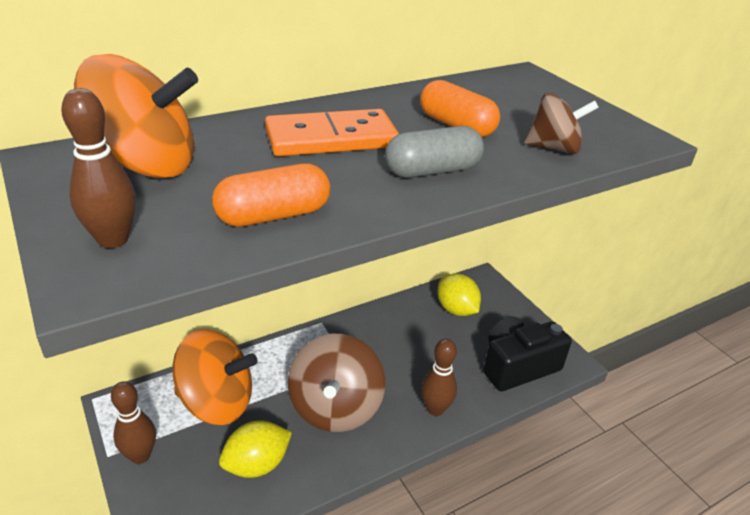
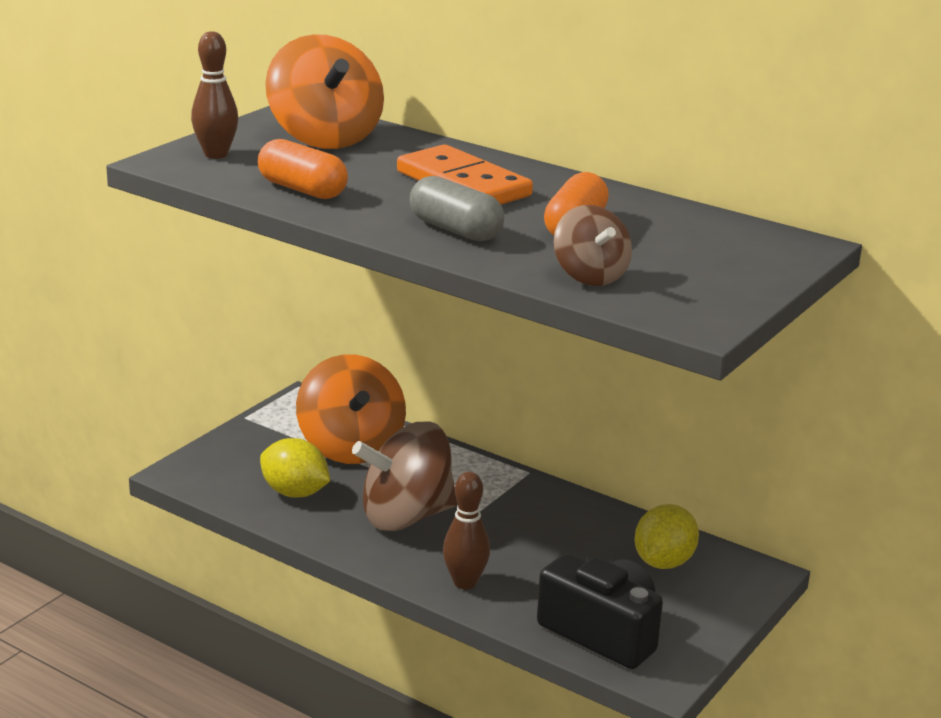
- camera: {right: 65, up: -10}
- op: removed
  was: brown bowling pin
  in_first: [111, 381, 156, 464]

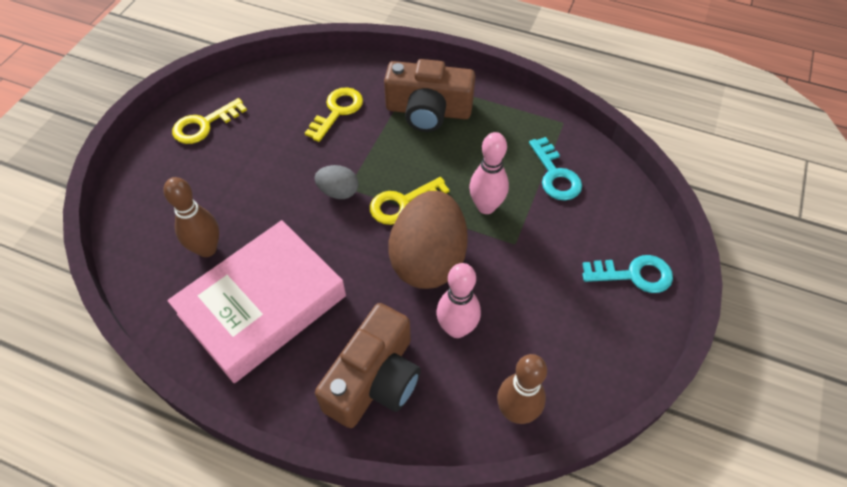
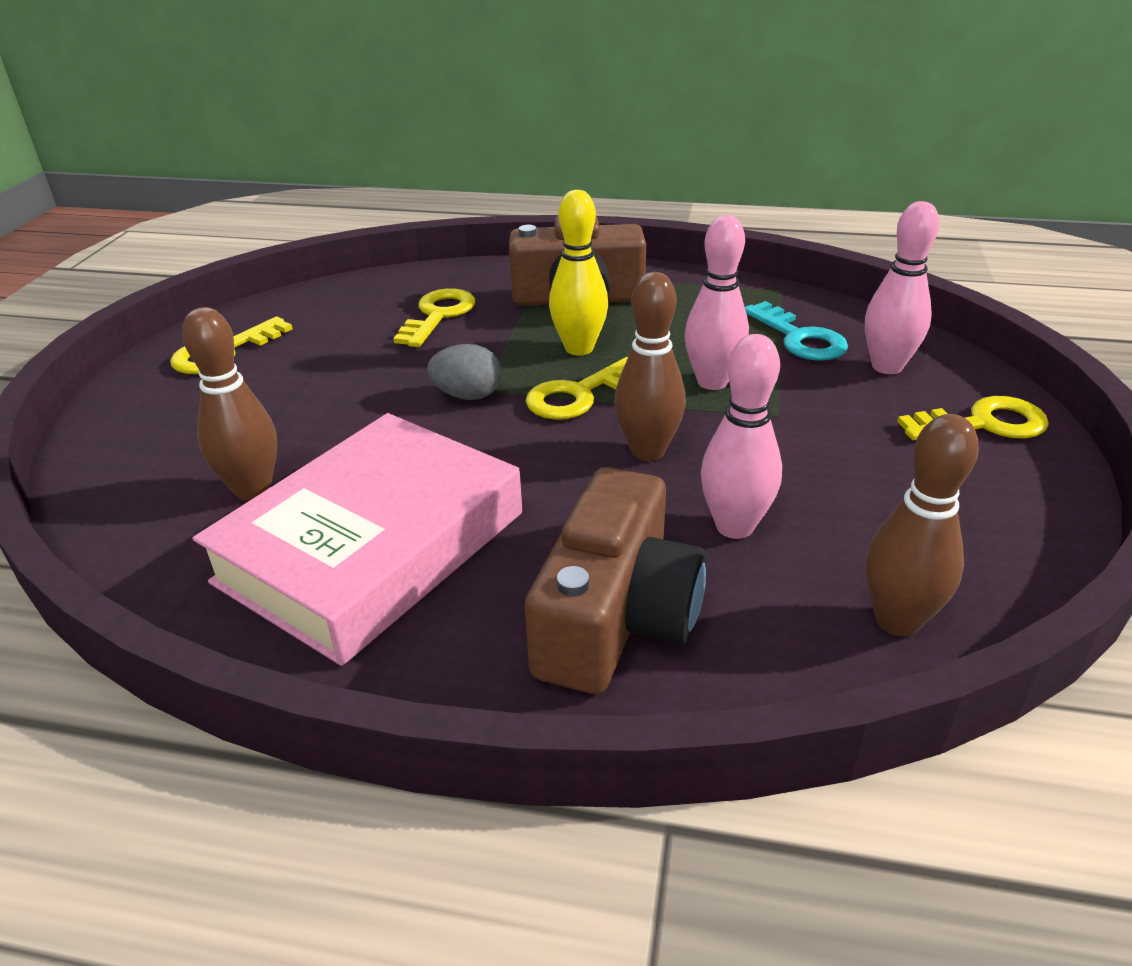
- camera: {right: -10, up: -20}
- op: added
  now: yellow bowling pin
  in_second: [549, 190, 608, 356]
- op: added
  now: pink bowling pin
  in_second: [865, 201, 939, 374]
- op: replaced
  was: brown egg
  now: brown bowling pin
  in_first: [389, 191, 467, 289]
  in_second: [614, 272, 686, 461]
- op: recoloured
  was: turquoise key
  now: yellow key
  in_first: [582, 255, 673, 293]
  in_second: [897, 396, 1049, 440]

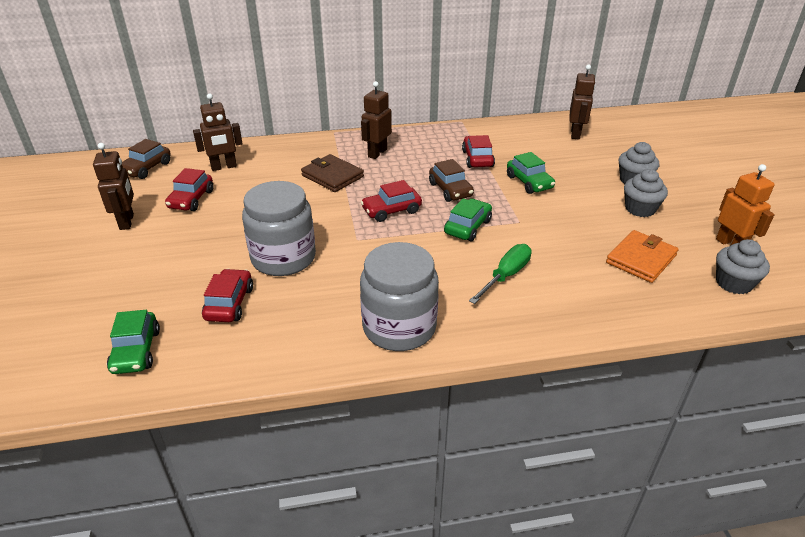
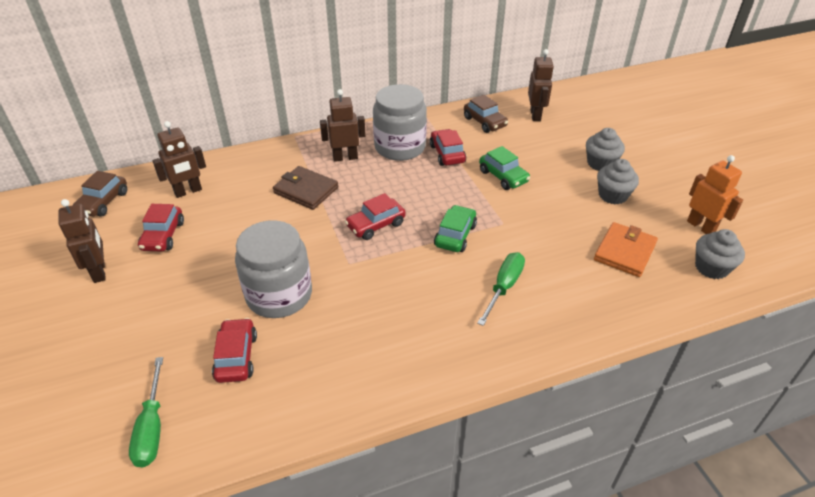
- camera: {right: -10, up: 5}
- op: moved
  was: grey jar
  in_first: [360, 242, 439, 351]
  in_second: [373, 84, 427, 161]
- op: moved
  was: brown car
  in_first: [429, 159, 474, 202]
  in_second: [464, 95, 508, 133]
- op: replaced
  was: green car
  now: green screwdriver
  in_first: [107, 310, 160, 374]
  in_second: [129, 357, 163, 467]
- op: turned
  was: brown robot
  in_first: [361, 81, 392, 159]
  in_second: [320, 89, 366, 162]
  clockwise: 60

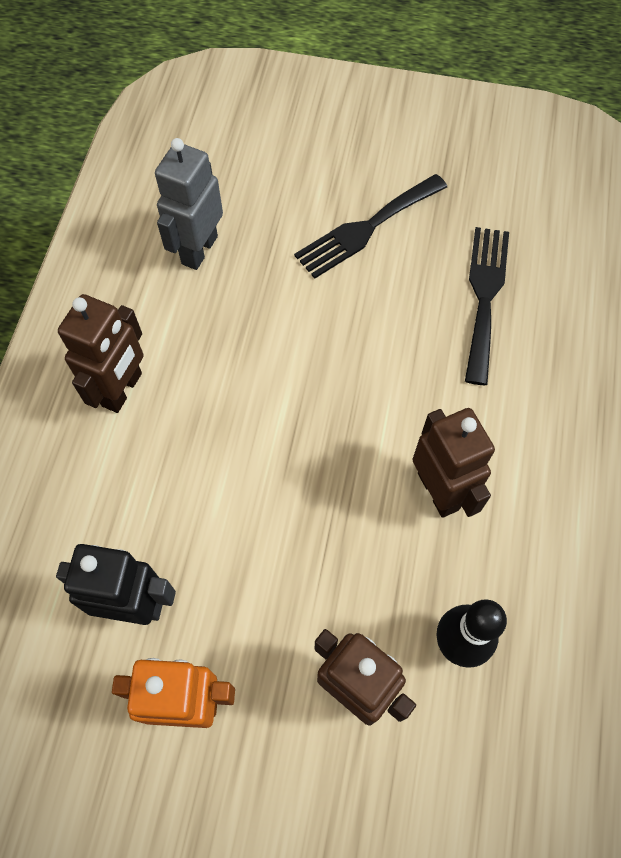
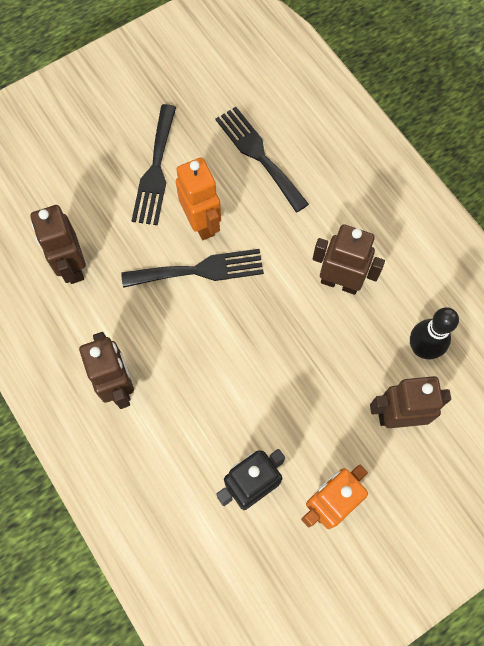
- camera: {right: -45, up: 5}
- op: added
  now: black fork
  in_second: [121, 249, 264, 288]
- op: added
  now: orange robot
  in_second: [176, 157, 221, 240]
- op: recoloured
  was: grey robot
  now: brown robot
  in_first: [155, 138, 223, 270]
  in_second: [30, 205, 86, 284]

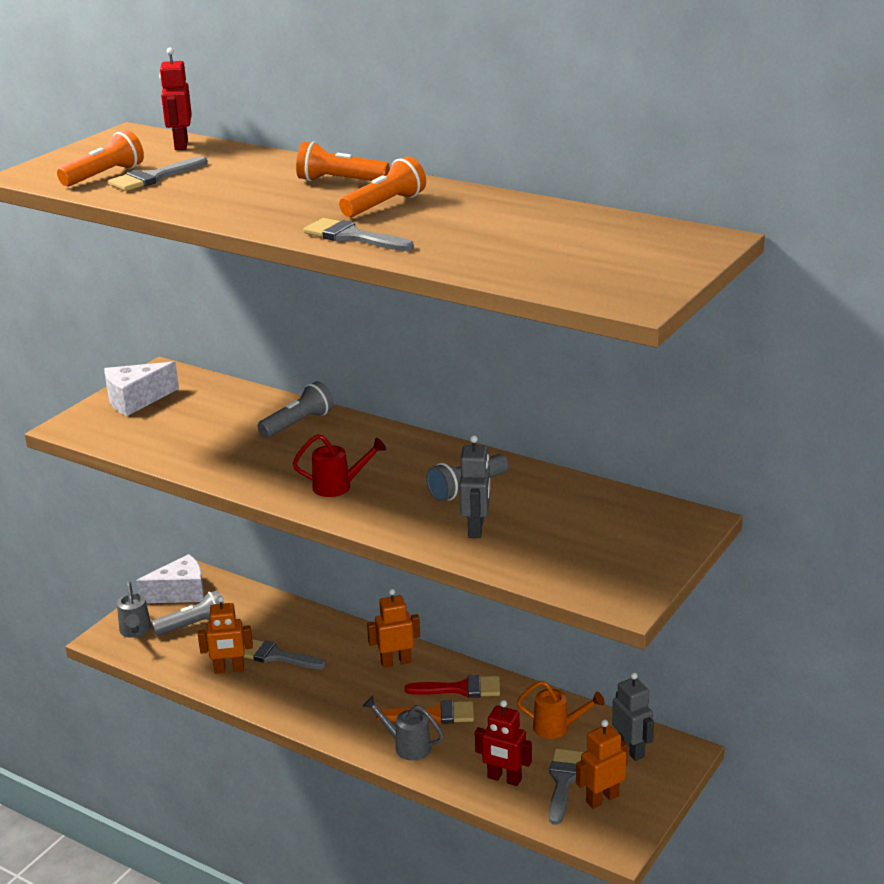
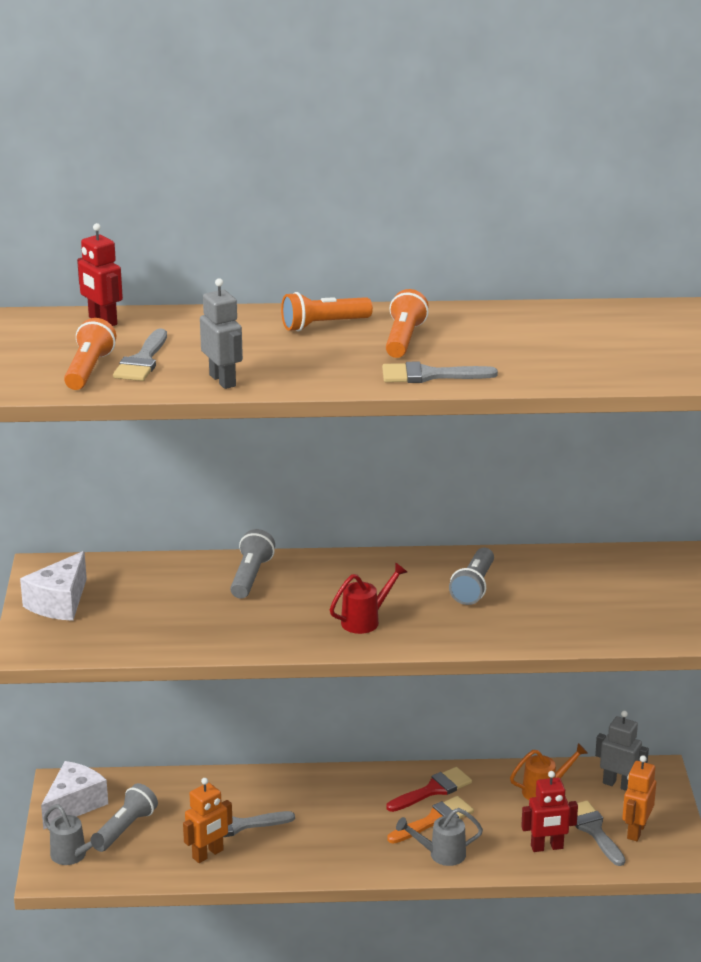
- camera: {right: -35, up: 0}
- op: removed
  was: orange robot
  in_first: [367, 589, 420, 668]
- op: moved
  was: grey robot
  in_first: [459, 435, 490, 538]
  in_second: [200, 278, 243, 389]

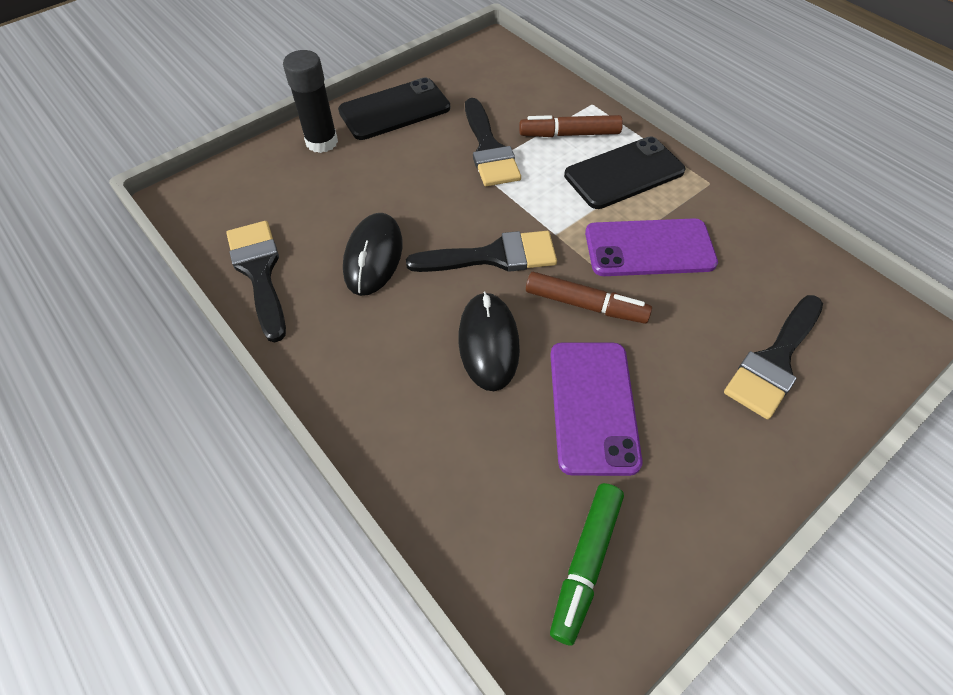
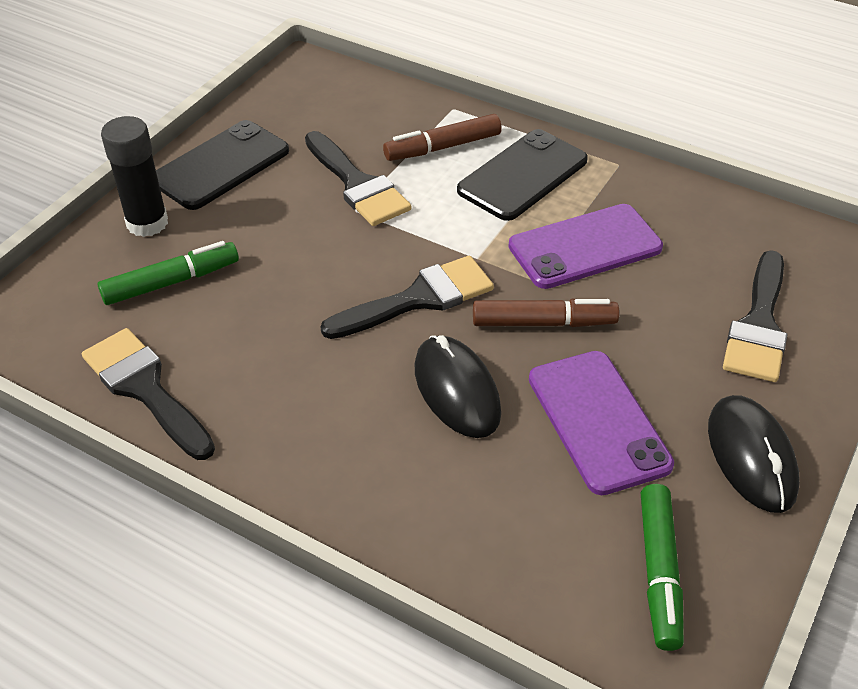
- camera: {right: -20, up: -10}
- op: added
  now: green marker
  in_second: [98, 241, 239, 305]
- op: moved
  was: black mouse
  in_first: [343, 213, 402, 296]
  in_second: [708, 395, 800, 513]

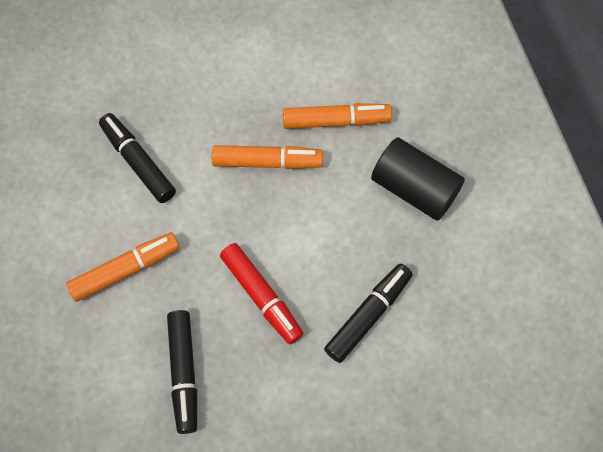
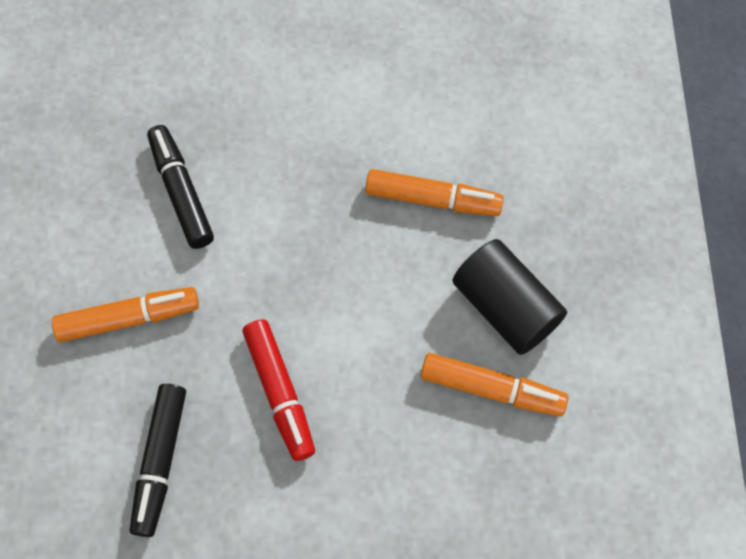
- camera: {right: 15, up: 0}
- op: removed
  was: black marker
  in_first: [324, 264, 413, 363]
- op: moved
  was: orange marker
  in_first: [212, 145, 323, 169]
  in_second: [421, 353, 569, 416]

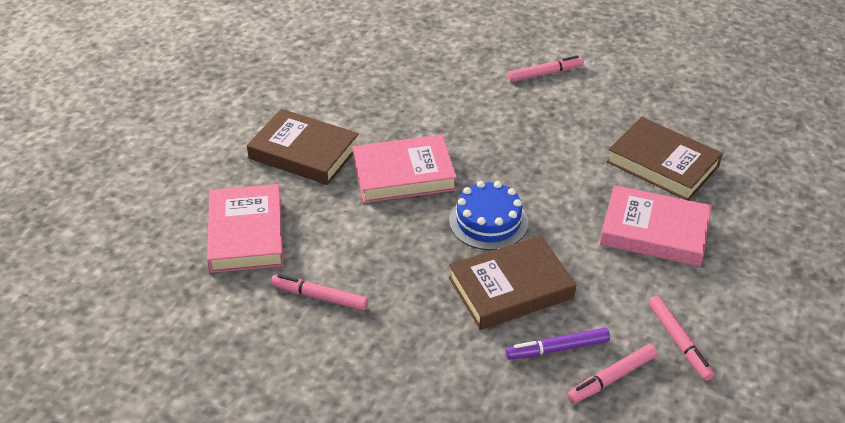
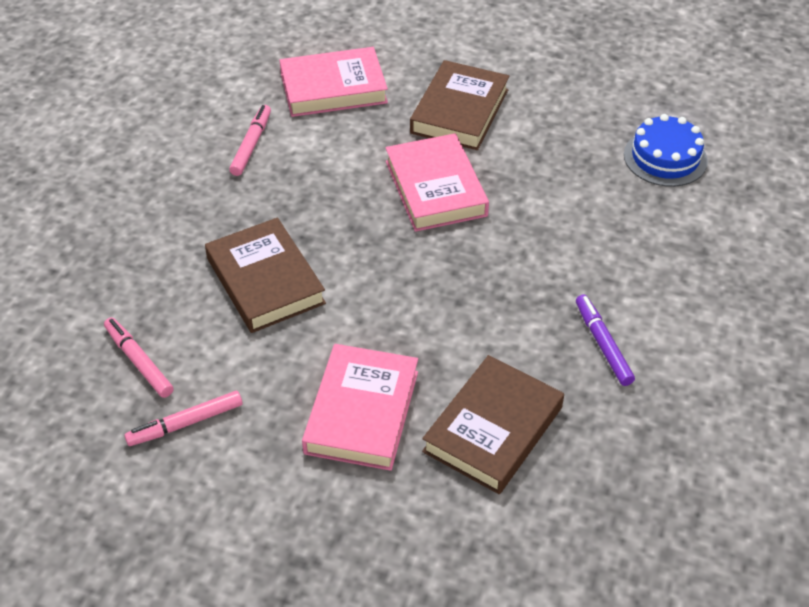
- camera: {right: 85, up: 5}
- op: removed
  was: pink marker
  in_first: [508, 55, 584, 82]
- op: moved
  was: blue cake
  in_first: [449, 181, 528, 250]
  in_second: [624, 114, 708, 187]
- op: moved
  was: purple marker
  in_first: [506, 328, 610, 360]
  in_second: [576, 294, 635, 386]

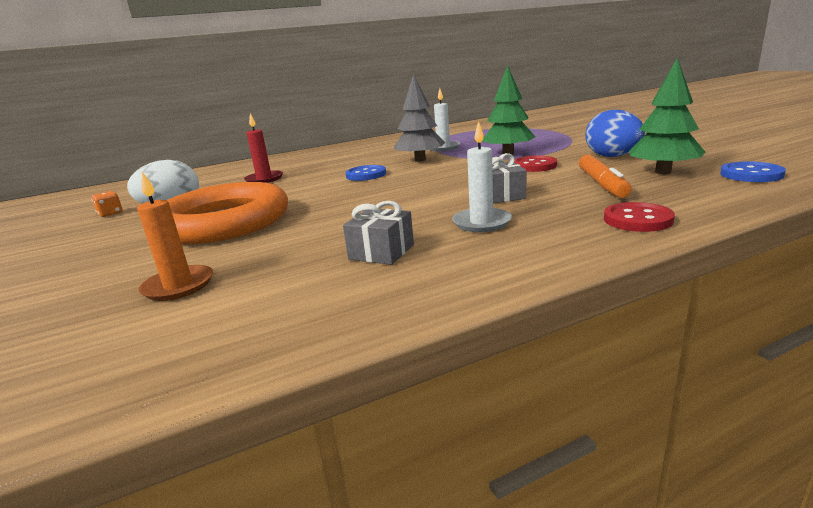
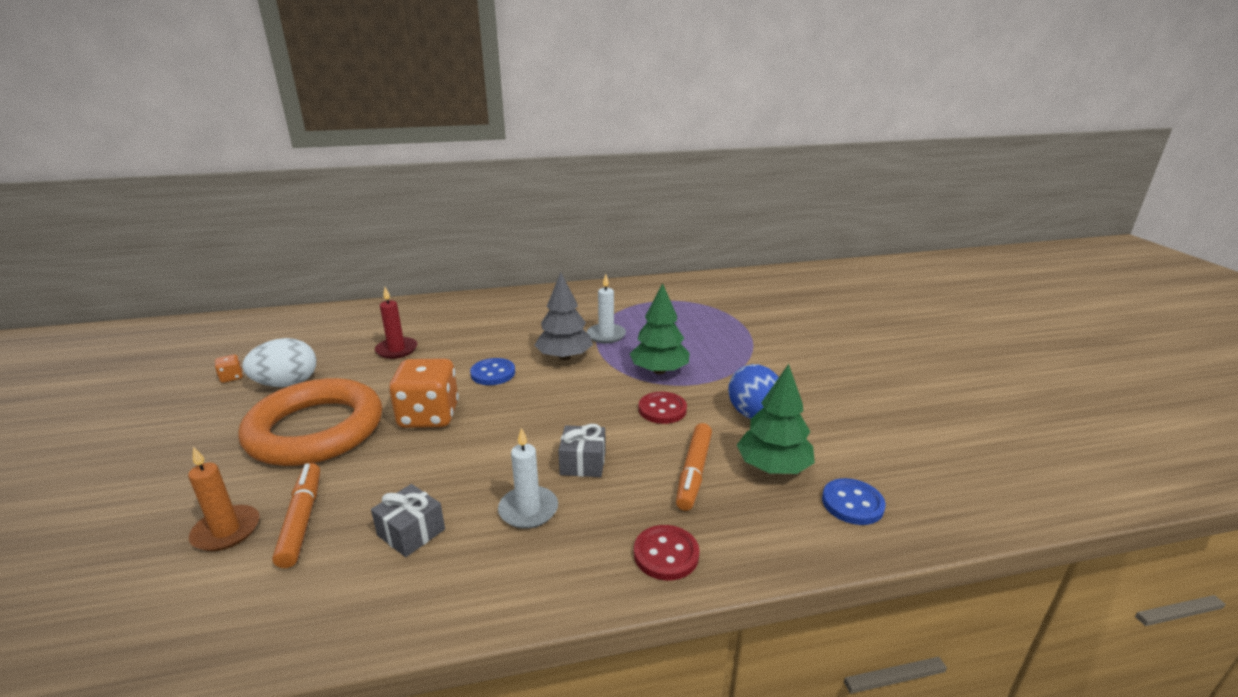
- camera: {right: 10, up: 5}
- op: added
  now: orange marker
  in_second: [272, 463, 320, 568]
- op: added
  now: orange dice
  in_second: [389, 358, 459, 428]

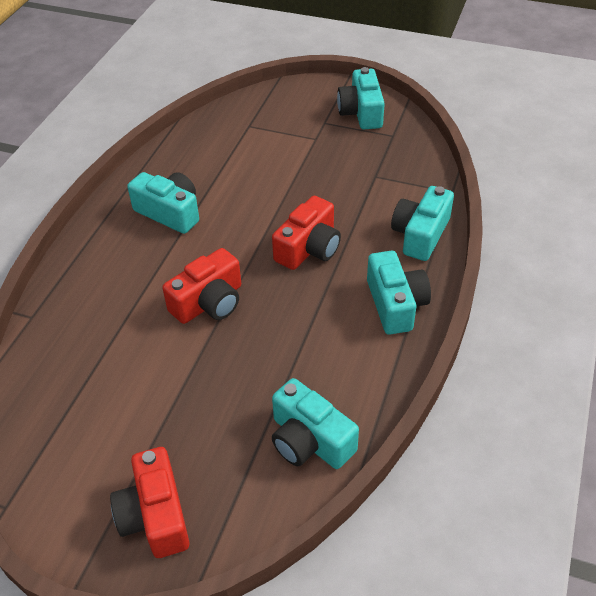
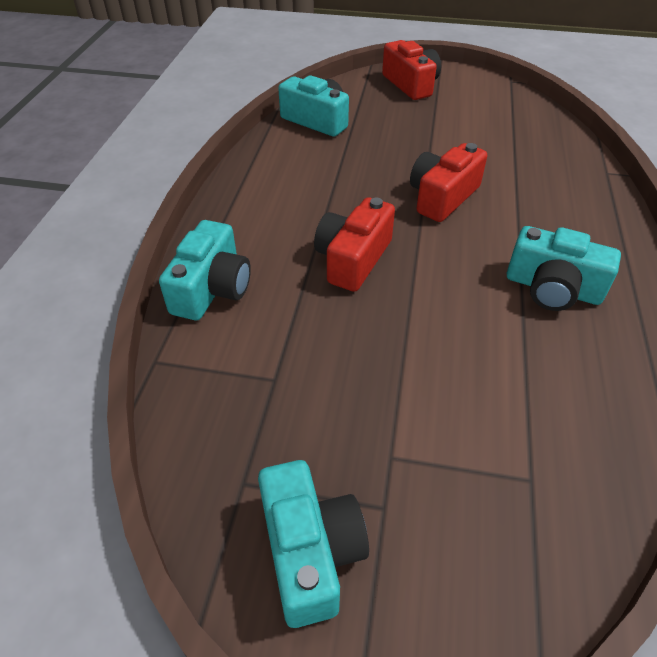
- camera: {right: 170, up: 0}
- op: removed
  was: turquoise camera
  in_first: [367, 251, 431, 335]

